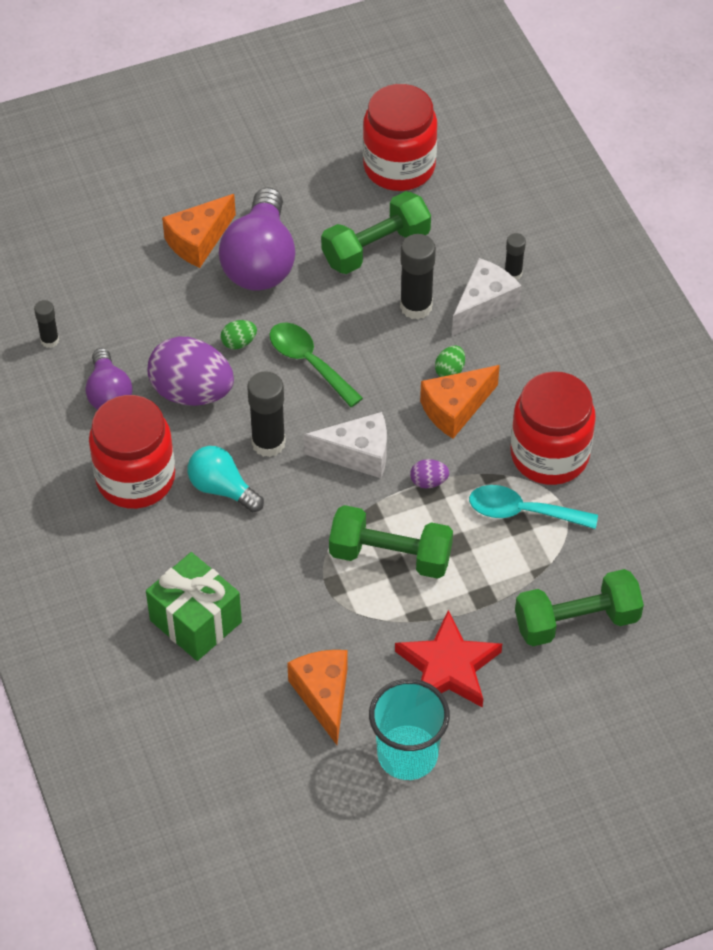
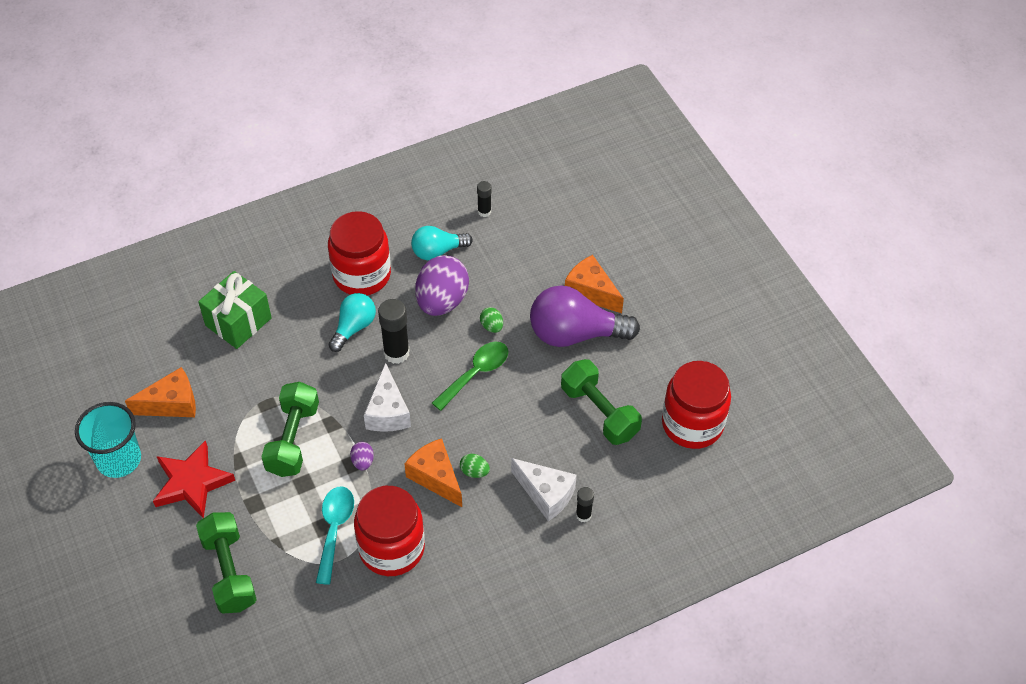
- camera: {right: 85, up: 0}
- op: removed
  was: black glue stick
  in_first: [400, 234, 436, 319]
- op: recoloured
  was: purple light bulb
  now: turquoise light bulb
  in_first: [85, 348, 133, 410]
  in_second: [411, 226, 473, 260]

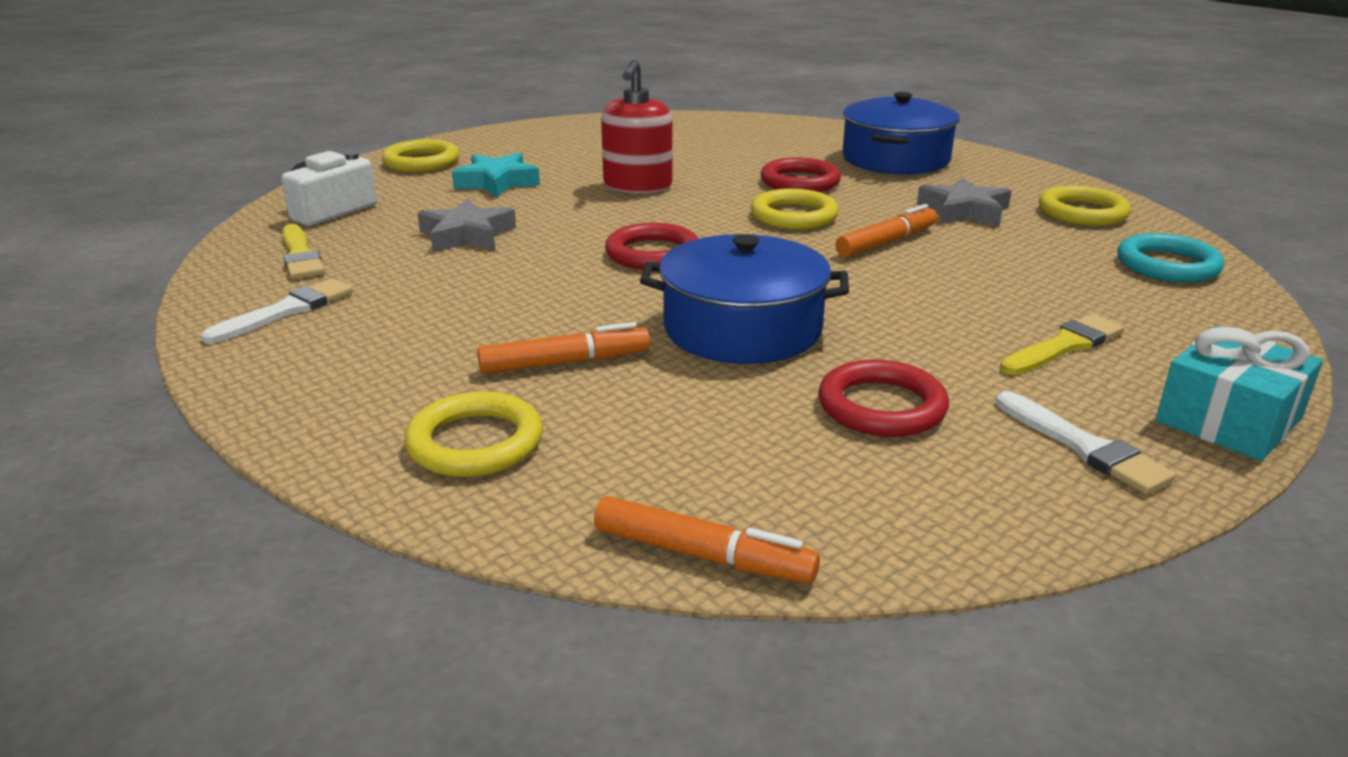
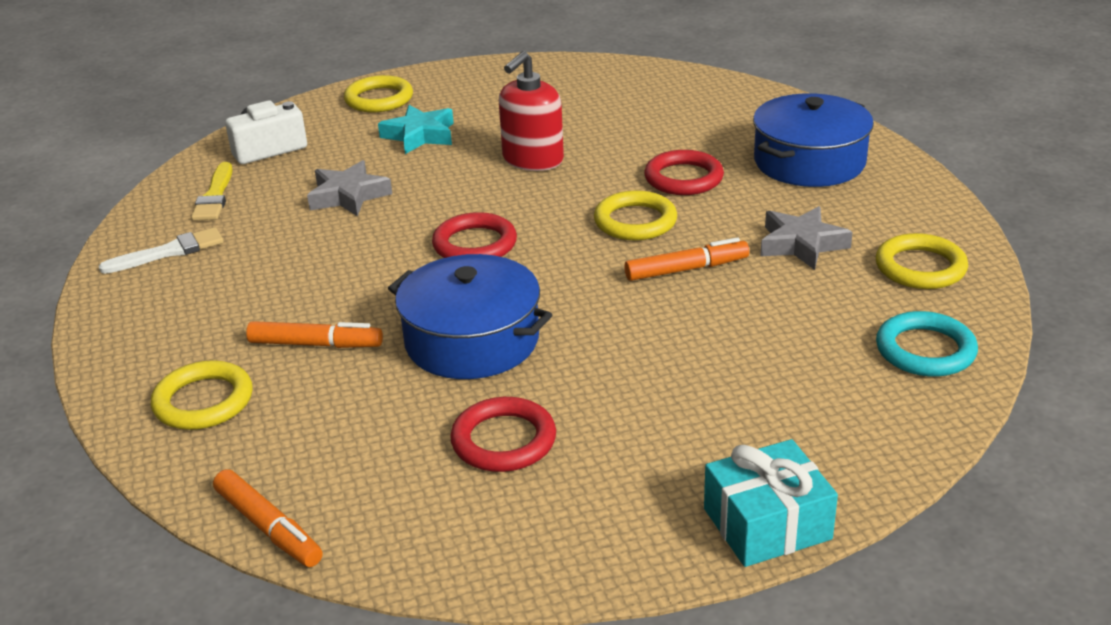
- camera: {right: 25, up: 5}
- op: removed
  was: white brush
  in_first: [996, 391, 1176, 494]
- op: removed
  was: yellow brush
  in_first: [1000, 314, 1124, 375]

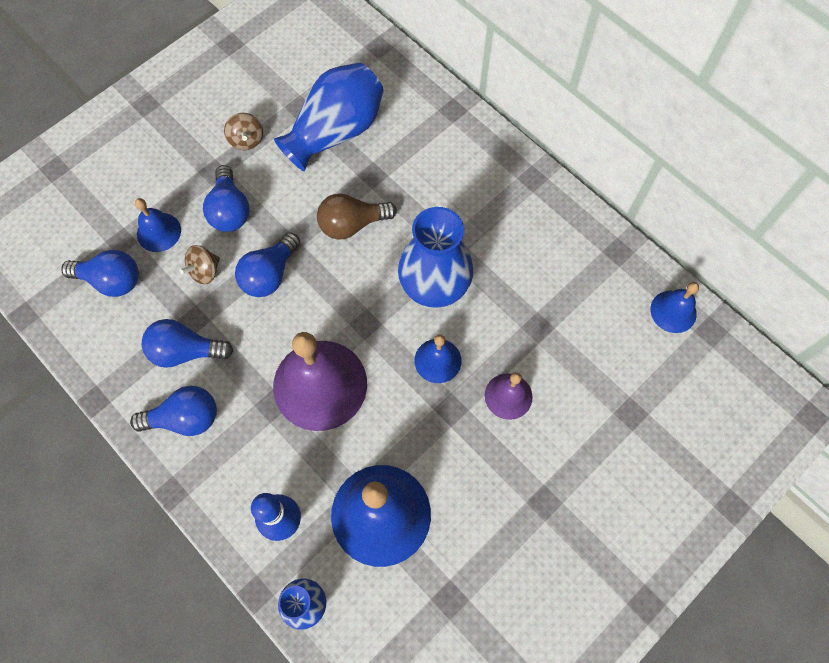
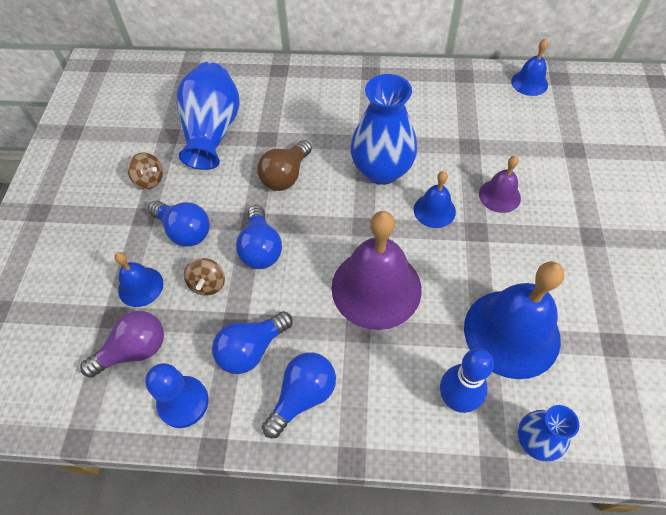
- camera: {right: -40, up: -10}
- op: added
  now: blue pawn
  in_second: [145, 363, 209, 428]
- op: recoloured
  was: blue light bulb
  now: purple light bulb
  in_first: [61, 250, 139, 297]
  in_second: [80, 311, 164, 378]

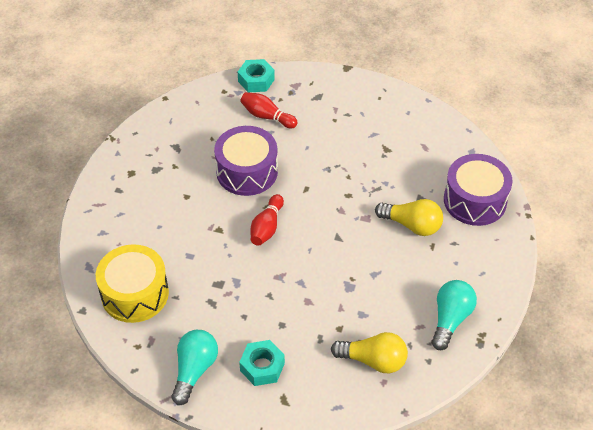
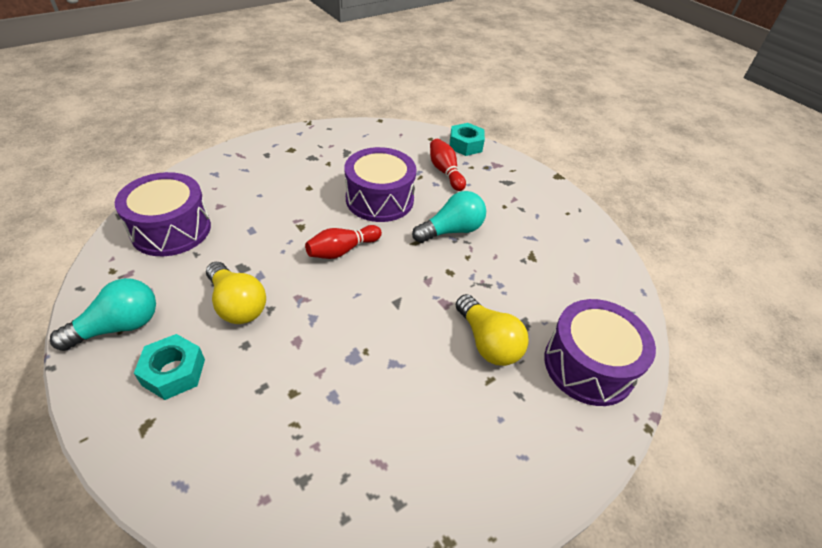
- camera: {right: 35, up: -5}
- op: moved
  was: yellow light bulb
  in_first: [331, 332, 408, 373]
  in_second: [206, 262, 266, 324]
- op: moved
  was: turquoise light bulb
  in_first: [432, 280, 477, 350]
  in_second: [412, 191, 486, 243]
- op: recoloured
  was: yellow drum
  now: purple drum
  in_first: [96, 244, 169, 323]
  in_second: [115, 172, 211, 256]

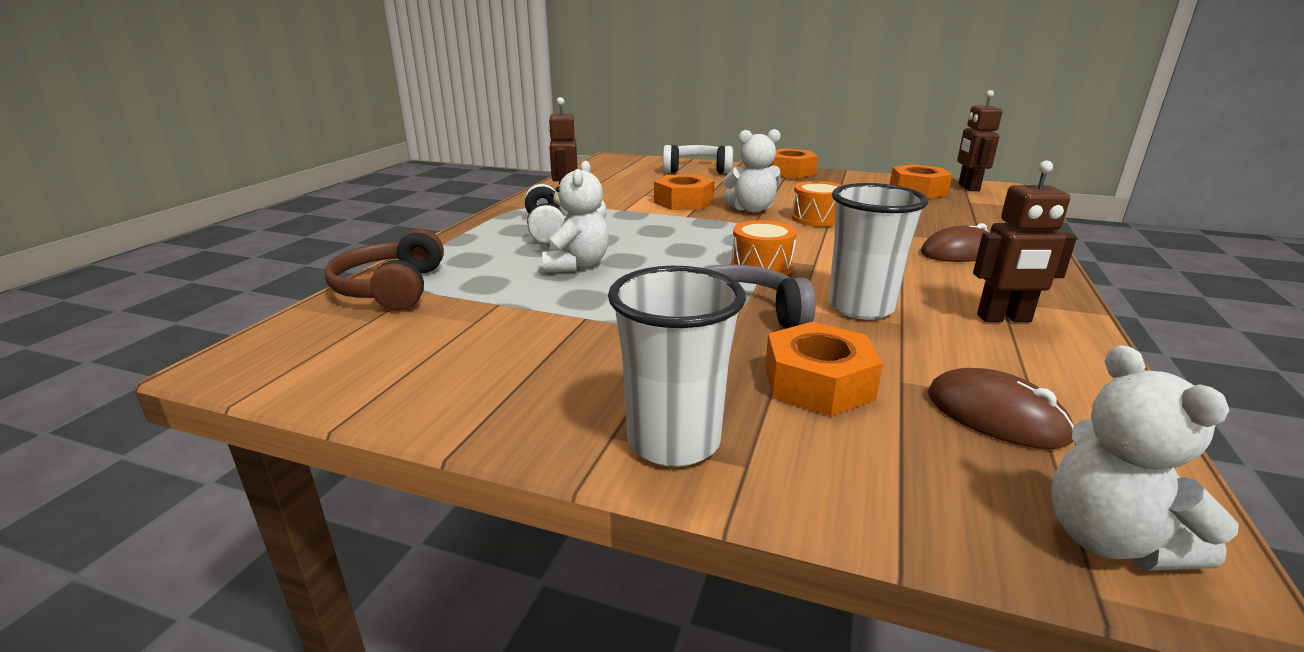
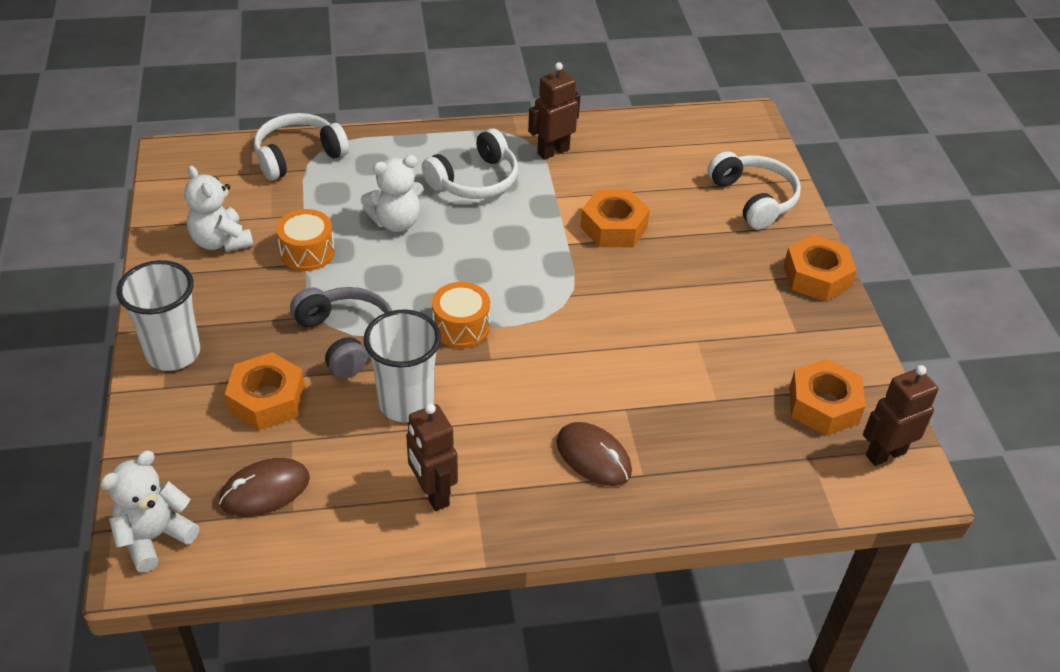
- camera: {right: 60, up: 20}
- op: moved
  was: white teddy bear
  in_first: [723, 129, 781, 212]
  in_second: [184, 166, 253, 252]
- op: moved
  was: orange drum
  in_first: [791, 181, 842, 227]
  in_second: [276, 209, 335, 271]
- op: recoloured
  was: brown headphones
  now: white headphones
  in_first: [324, 229, 444, 311]
  in_second: [254, 113, 349, 180]
- op: turned
  was: brown mouse
  in_first: [928, 368, 1074, 449]
  in_second: [219, 458, 310, 516]
  clockwise: 45

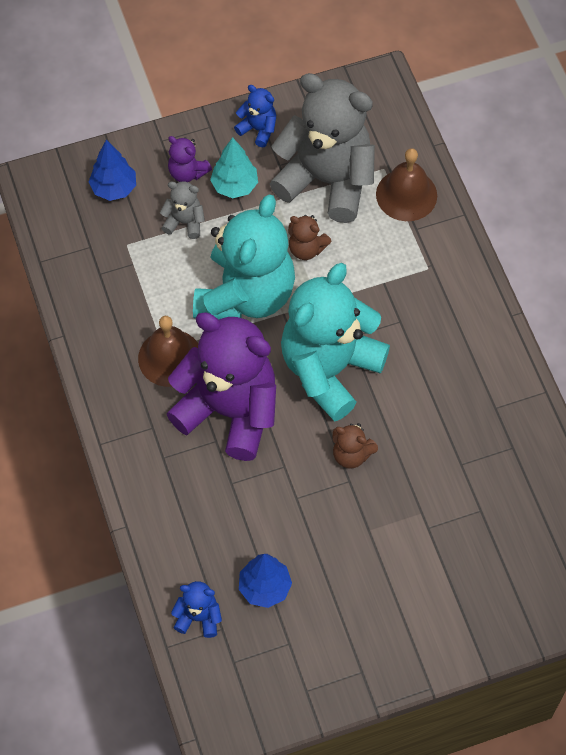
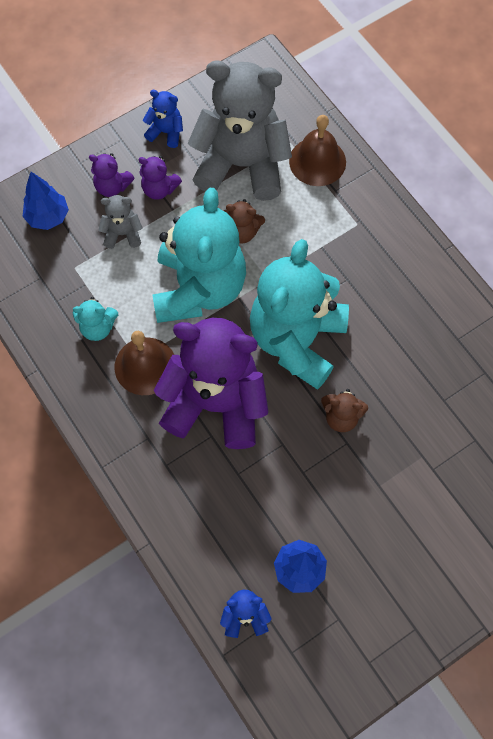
- camera: {right: -15, up: 5}
- op: added
  now: turquoise teddy bear
  in_second: [73, 297, 118, 341]
- op: replaced
  was: turquoise tree
  now: purple teddy bear
  in_first: [210, 137, 258, 198]
  in_second: [138, 156, 182, 200]

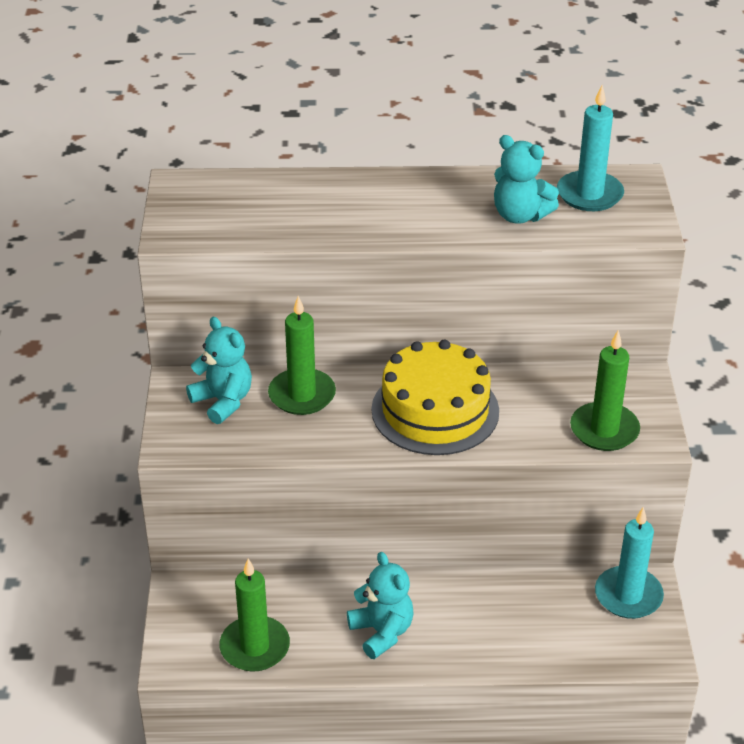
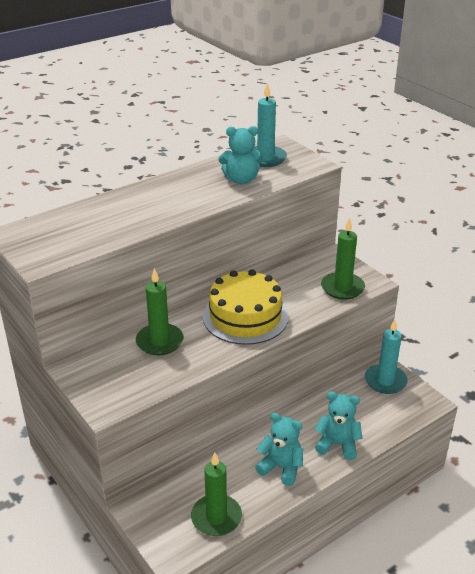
- camera: {right: -35, up: -5}
- op: moved
  was: turquoise teddy bear
  in_first: [186, 317, 252, 424]
  in_second: [315, 392, 363, 460]

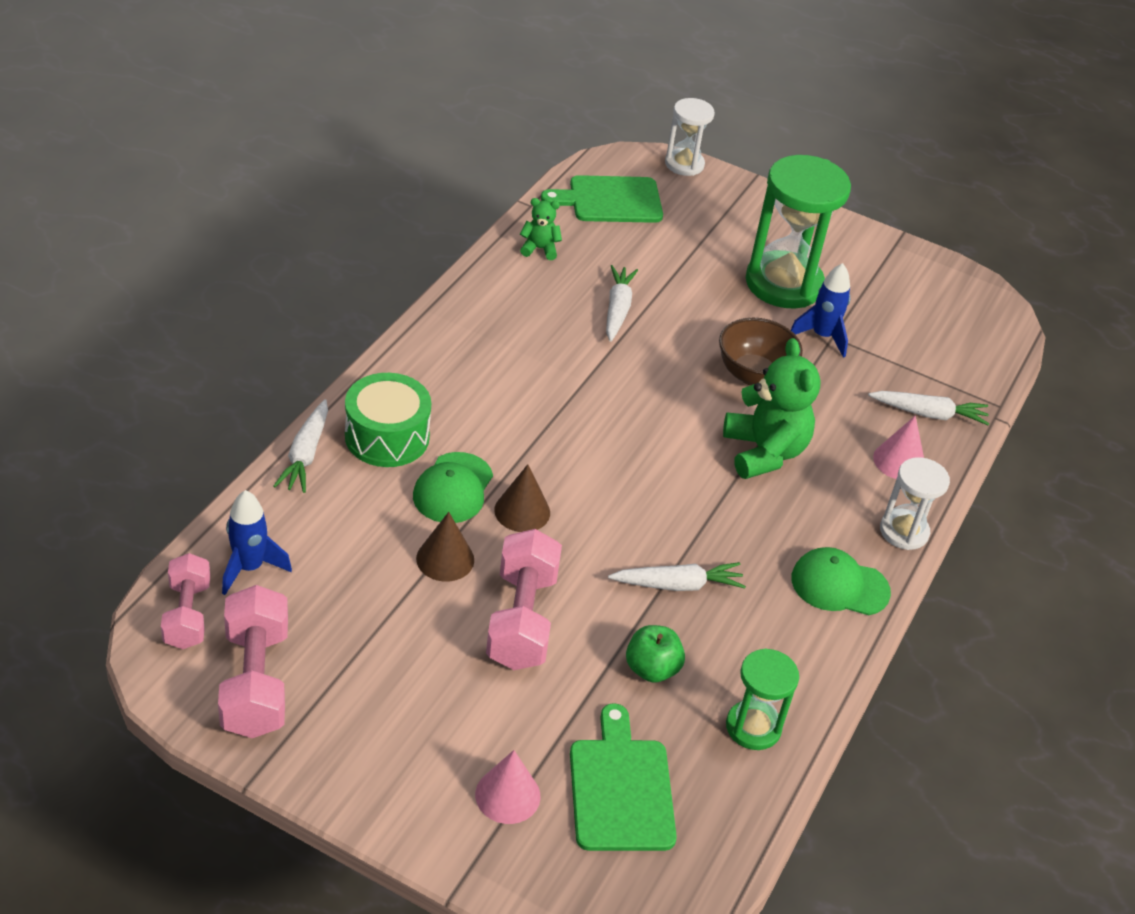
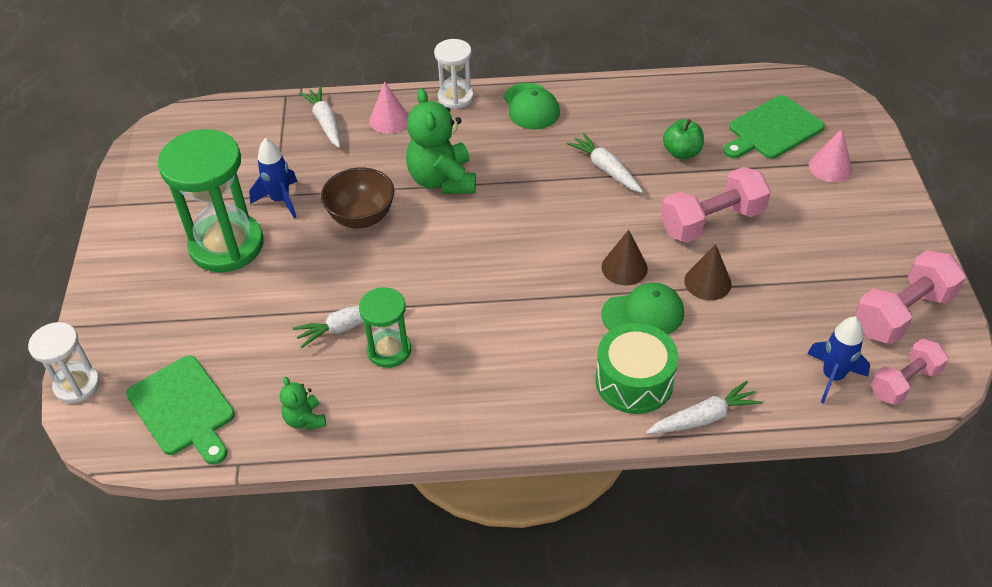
- camera: {right: -115, up: 5}
- op: moved
  was: green hourglass
  in_first: [726, 649, 799, 750]
  in_second: [359, 287, 411, 368]
- op: turned
  was: green teddy bear
  in_first: [723, 338, 821, 479]
  in_second: [406, 88, 476, 194]
  clockwise: -60

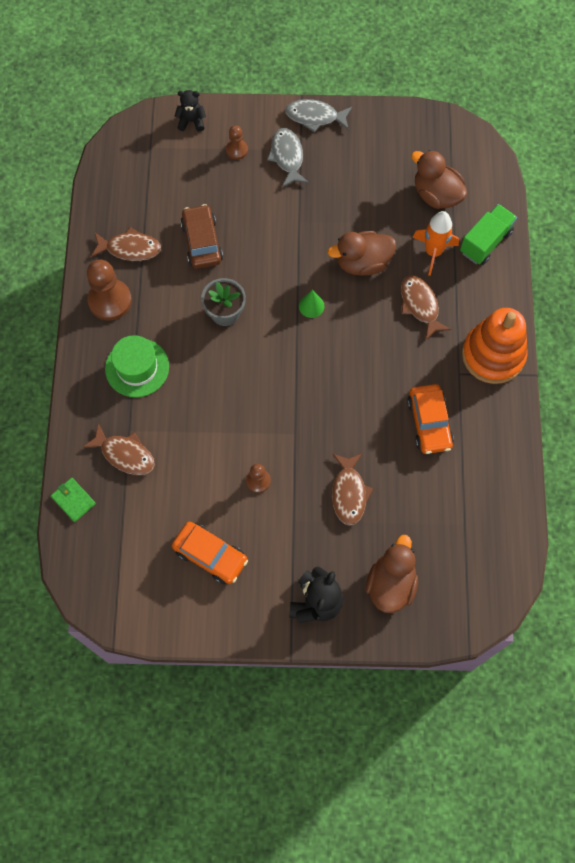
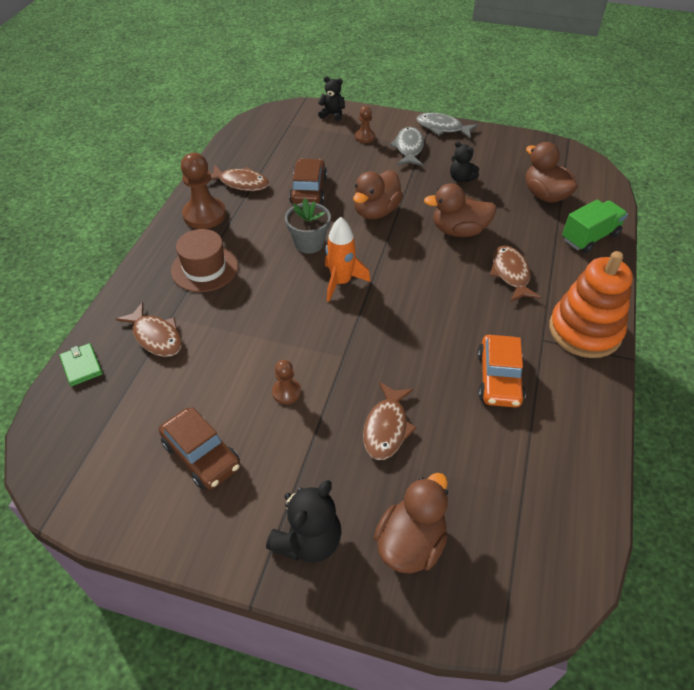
- camera: {right: 15, up: -20}
- op: removed
  was: green cone
  in_first: [299, 290, 325, 318]
- op: added
  now: brown duck
  in_second: [353, 170, 403, 219]
- op: added
  now: black teddy bear
  in_second: [450, 141, 479, 182]
- op: moved
  was: orange rocket
  in_first: [412, 211, 459, 276]
  in_second: [325, 217, 371, 302]
- op: recoloured
  was: green hat
  now: brown hat
  in_first: [105, 335, 169, 397]
  in_second: [171, 229, 238, 292]
- op: recoloured
  was: orange car
  now: brown car
  in_first: [172, 522, 248, 584]
  in_second: [159, 407, 240, 489]

